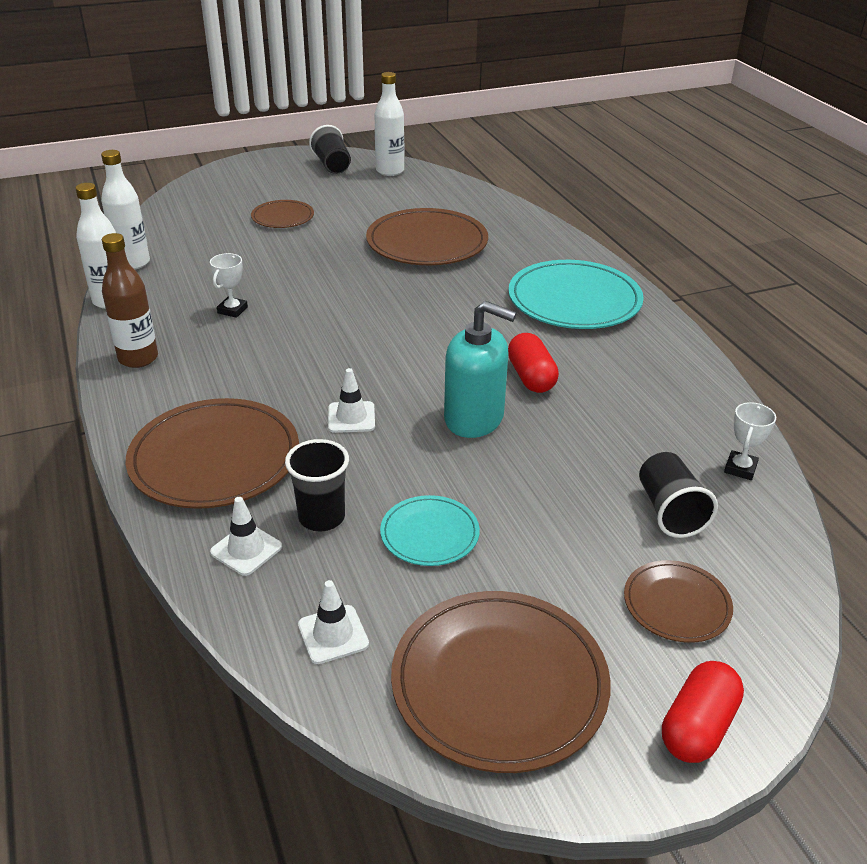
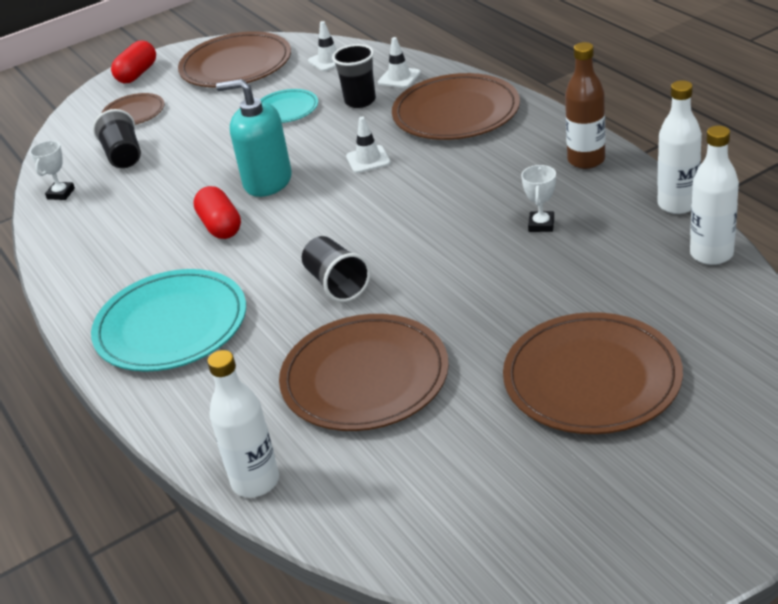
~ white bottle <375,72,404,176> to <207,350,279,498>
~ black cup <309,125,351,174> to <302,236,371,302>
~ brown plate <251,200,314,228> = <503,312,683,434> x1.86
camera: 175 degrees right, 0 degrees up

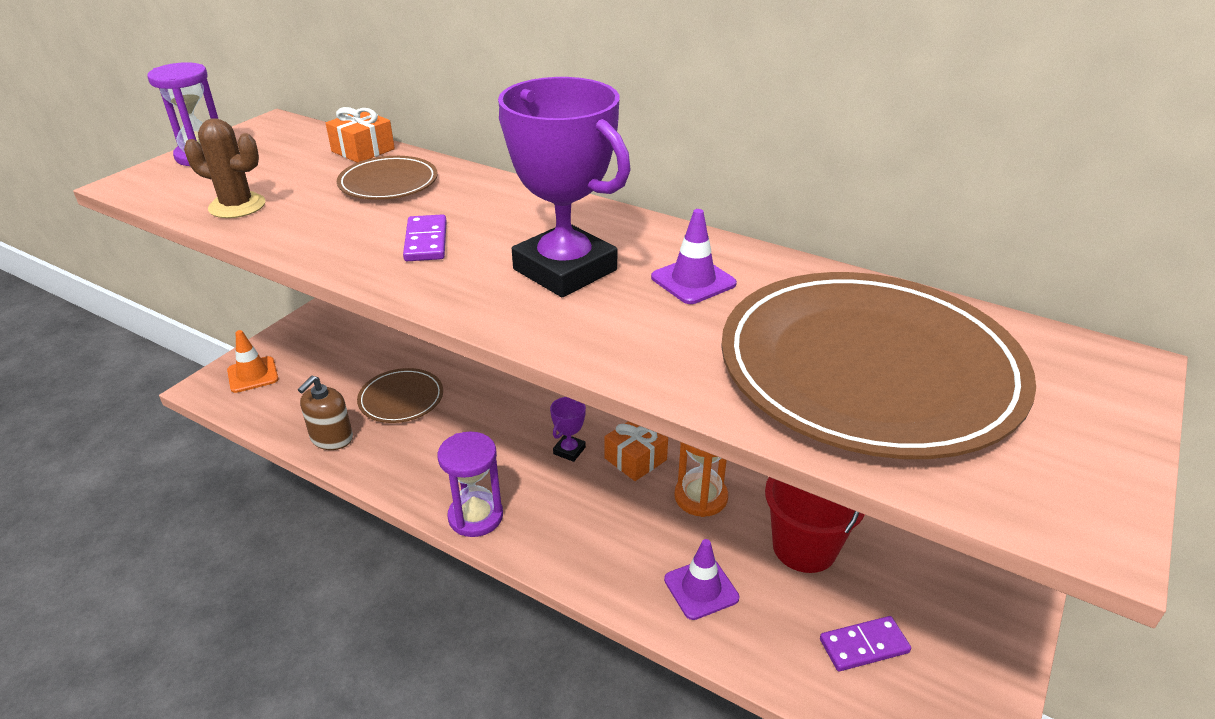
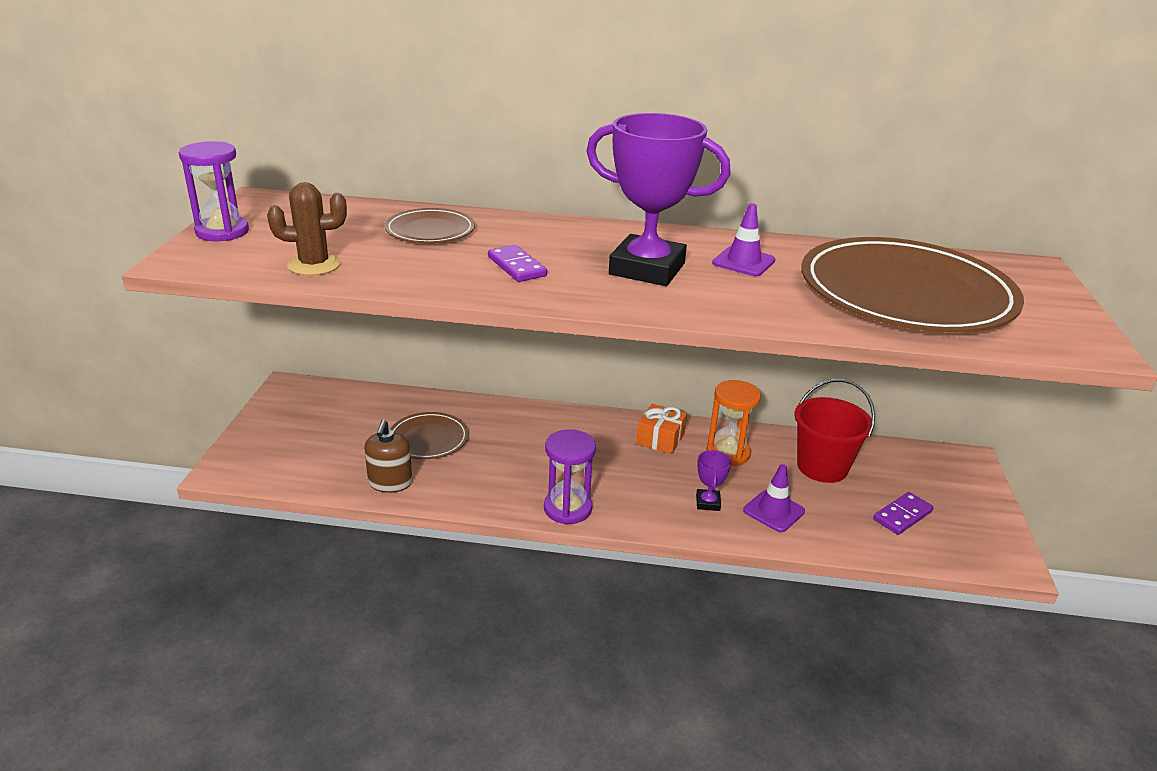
- orange gift <326,107,395,163>
- orange traffic cone <227,330,279,393>
~ purple trophy <550,397,586,462> to <696,450,731,511>
camera: 25 degrees left, 5 degrees down

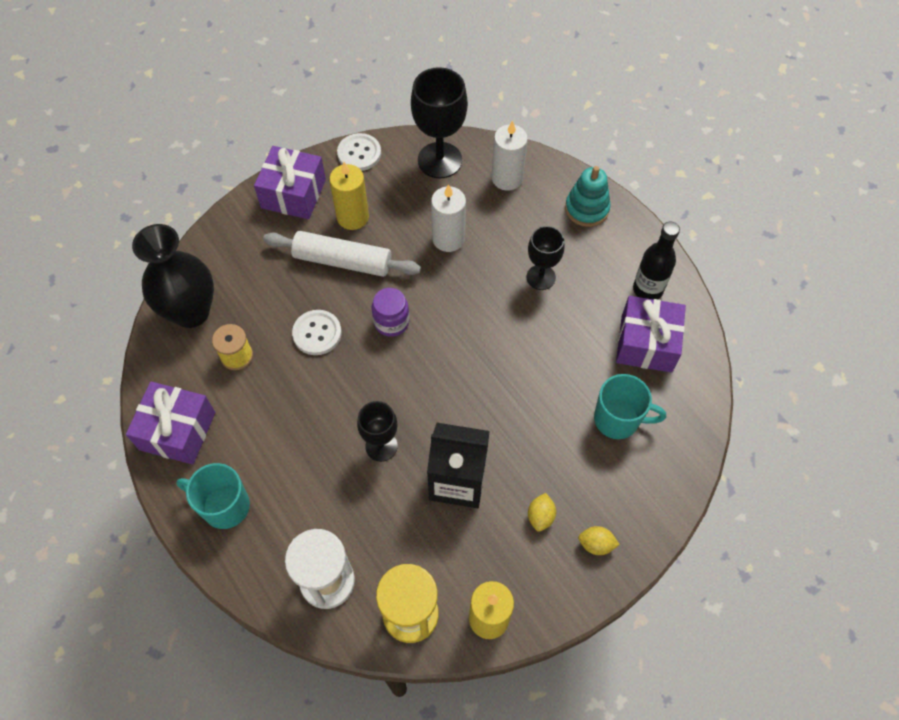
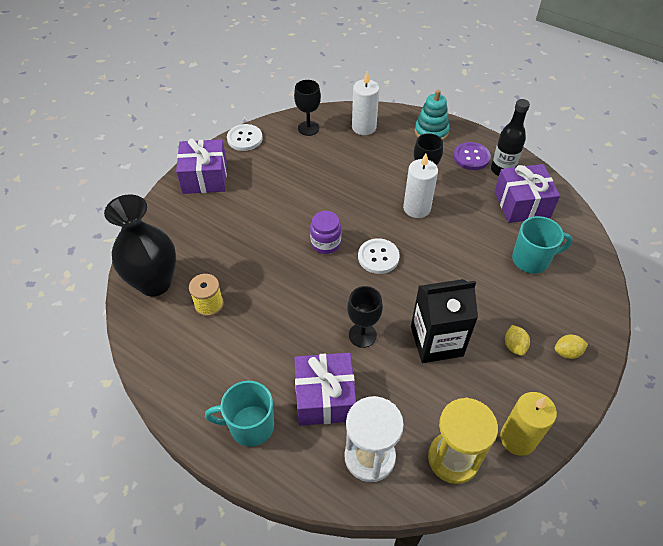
~ black goblet <411,67,468,178> = <294,80,321,136> x0.61
- yellow candle <329,162,369,230>
~ white candle <431,184,466,252> to <403,154,438,218>
- white rolling pin <263,231,421,277>
~ white button <292,310,342,355> to <358,238,400,274>
~ purple gift <126,382,215,465> to <294,353,356,426>
+ purple button <453,142,491,170>
camera: 20 degrees left, 10 degrees down

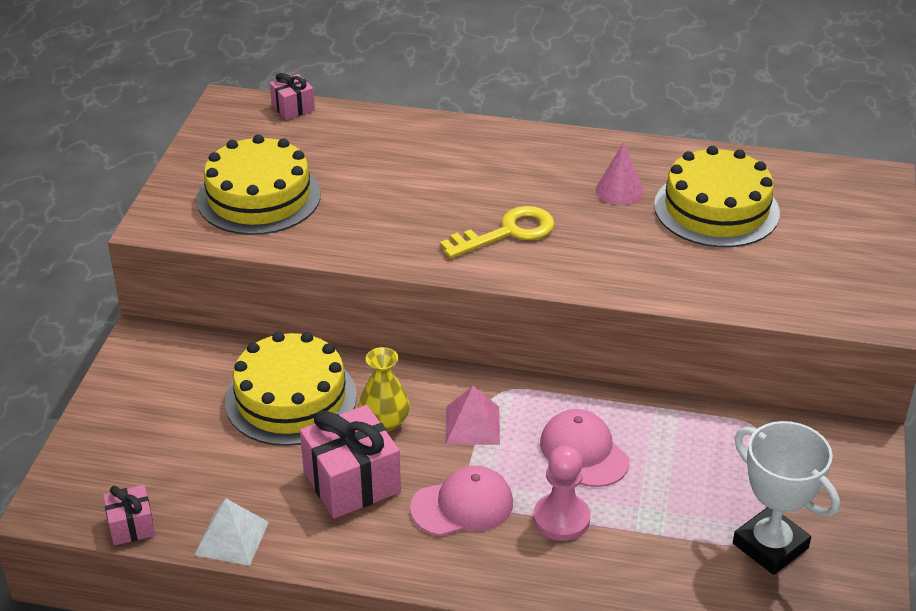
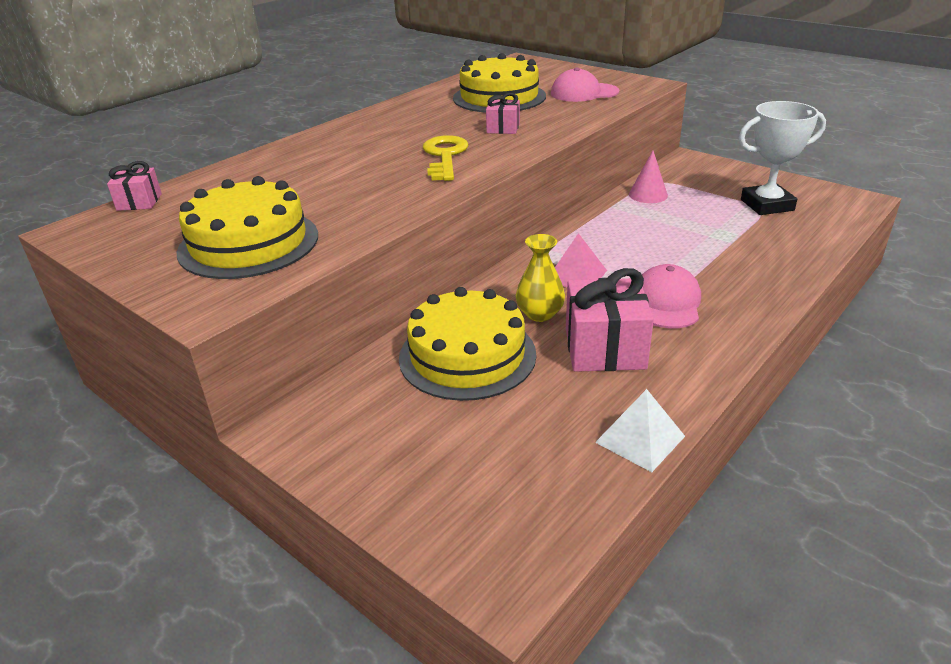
~ pink cone <596,142,643,205> to <629,151,668,203>
~ pink cap <540,409,630,487> to <551,67,620,102>
- pink pawn <533,445,590,541>
~ pink gift <103,485,155,546> to <486,93,520,134>
camera: 60 degrees left, 5 degrees down

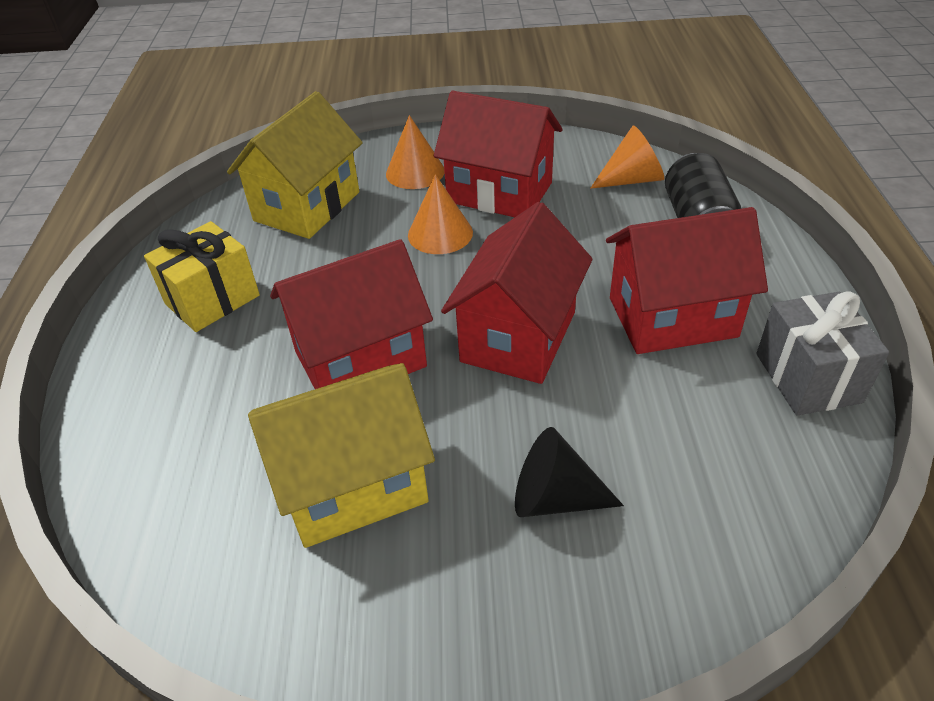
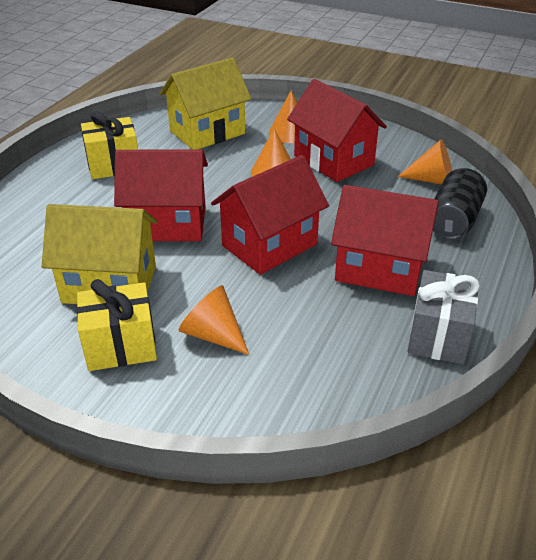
~ black cone <515,427,624,517> to orange cone <178,285,249,355>
+ yellow gift <76,279,157,371>
camera: 25 degrees right, 5 degrees down

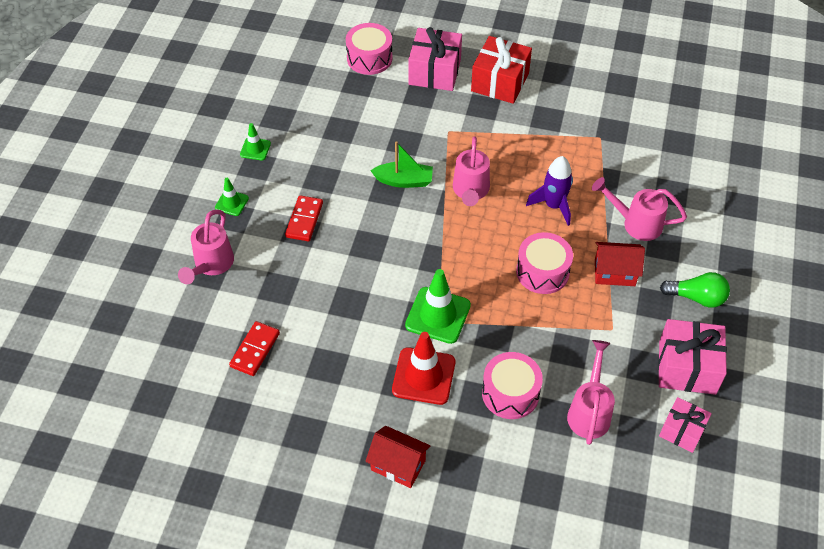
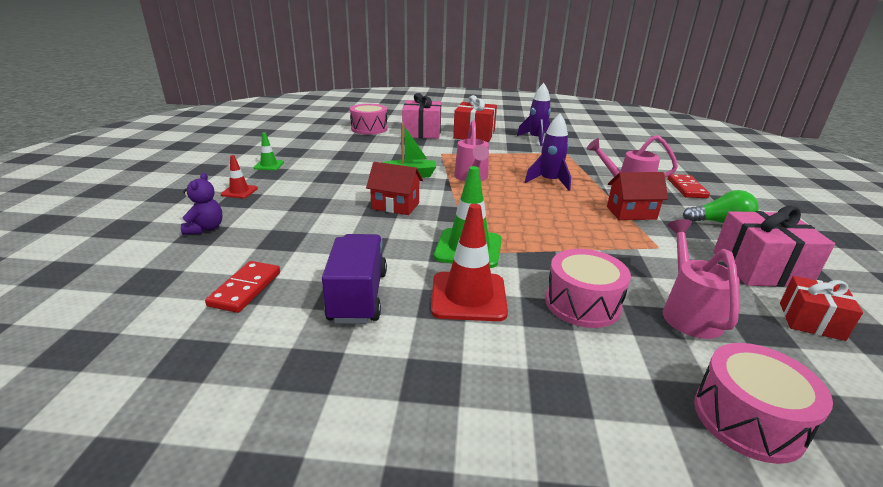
~ green traffic cone <215,178,249,216> to red traffic cone <221,155,258,198>
~ red domino <285,195,323,241> to <668,174,710,198>
~ pink watering can <178,209,234,284> to purple teddy bear <181,172,223,235>
~ pink drum <516,232,573,294> to <694,343,833,464>
~ pink gift <659,397,712,453> to red gift <780,276,863,341>
~ red house <365,426,430,488> to <366,162,423,215>
+ purple rocket <517,83,551,146>
+ purple truck <322,234,387,324>
camera: 10 degrees left, 25 degrees down

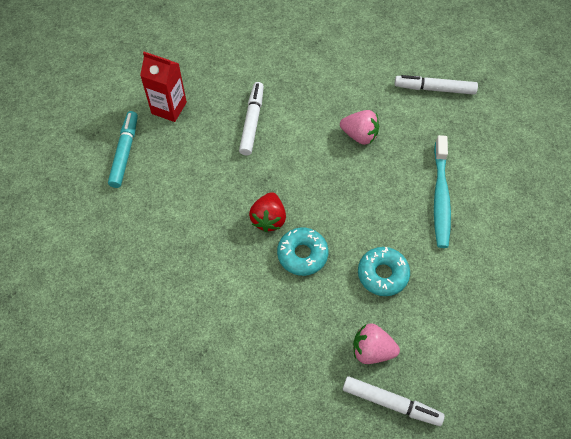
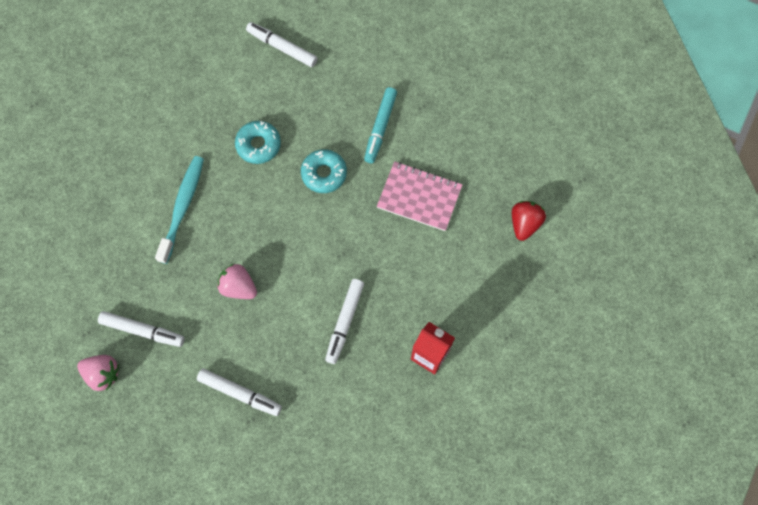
~ turquoise marker <108,111,138,188> to <364,87,397,163>
~ red strawberry <249,192,286,232> to <512,201,546,241>
~ pink strawberry <353,324,400,364> to <77,355,119,391>
+ pink notebook <377,161,462,231>
+ white marker <197,369,282,416>
camera: 170 degrees left, 10 degrees up

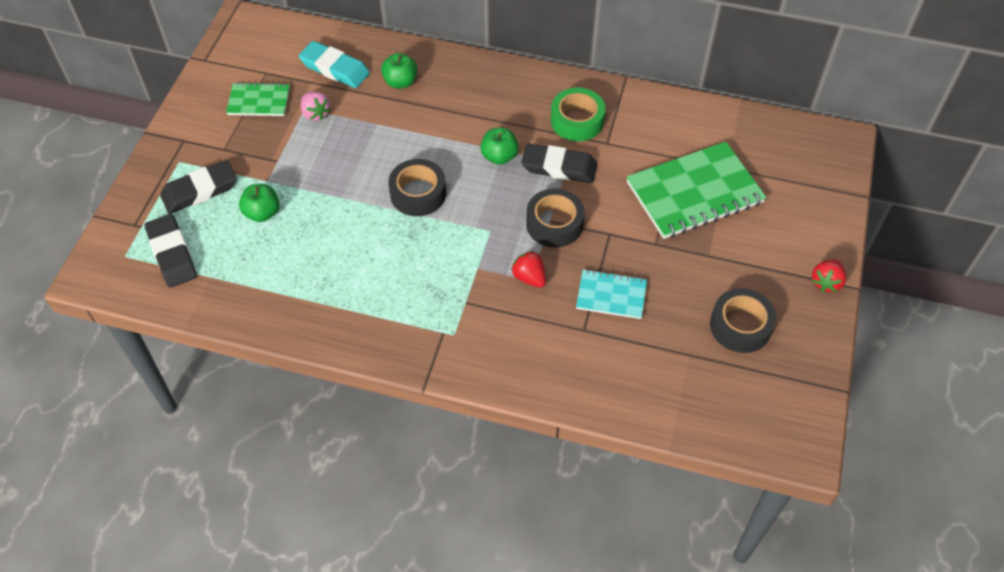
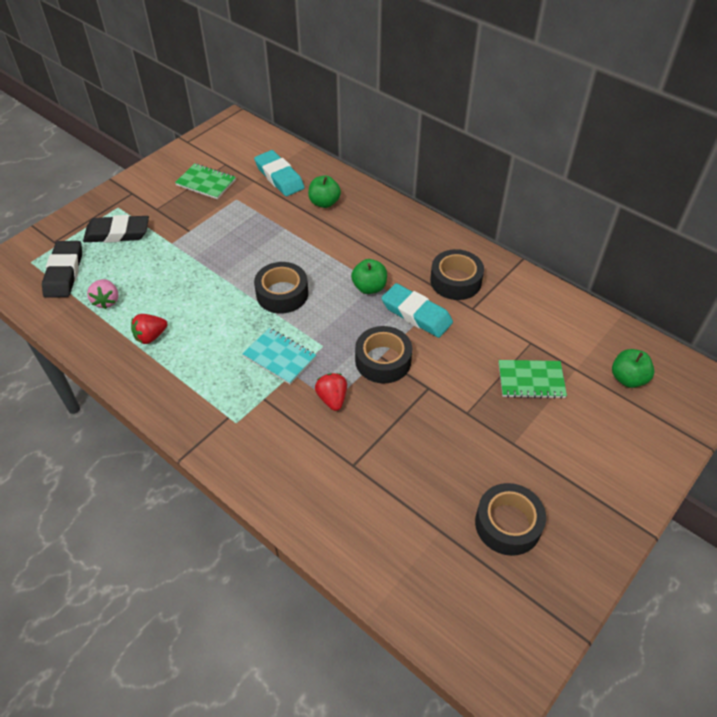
~ green tape <551,88,605,141> to black tape <430,249,484,300>
~ pink strawberry <301,92,330,121> to <87,279,118,309>
~ green notebook <627,142,767,239> = <499,360,567,399> x0.53
~ black eraser <521,143,597,183> to turquoise eraser <381,283,453,338>
~ green apple <239,184,280,222> to <612,349,654,388>
~ red strawberry <812,259,846,292> to <131,314,167,344>
~ turquoise notebook <576,269,647,319> to <242,328,316,384>
camera: 25 degrees right, 5 degrees down

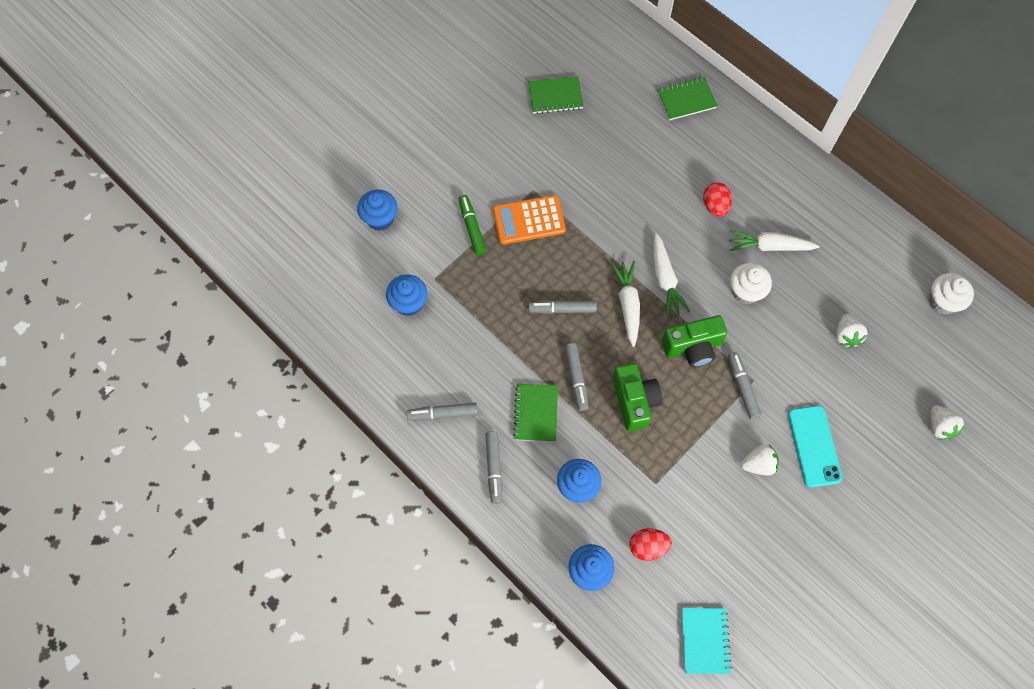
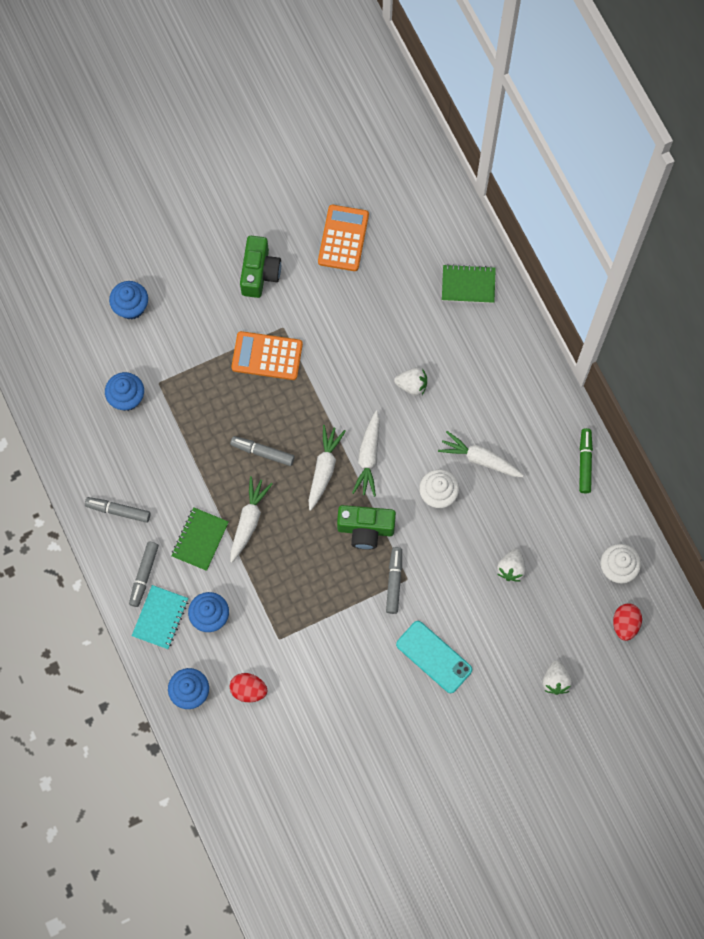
~ green notebook <528,76,584,114> to orange calculator <318,205,369,271>
~ red egg <703,182,732,217> to <613,603,642,641>
~ green marker <459,195,486,255> to <579,428,593,493>
~ grey marker <565,343,589,411> to white carrot <230,476,273,563>
~ green camera <613,363,662,432> to <240,236,281,298>
~ turquoise phone <788,405,842,488> = <396,621,472,693> 60 degrees counterclockwise
~ white strawberry <741,444,779,476> to <394,367,427,396>
~ turquoise notebook <681,608,732,674> to <132,585,188,649>
camera: 20 degrees right, 5 degrees up

